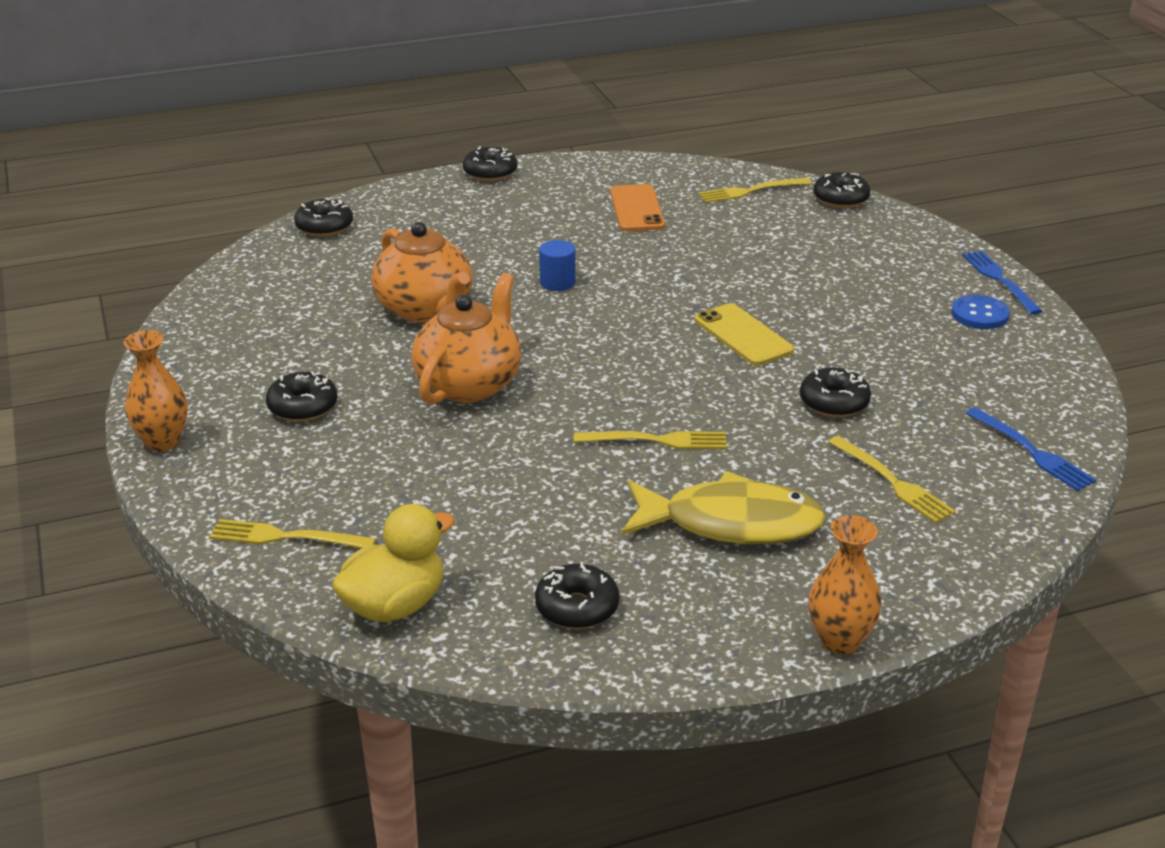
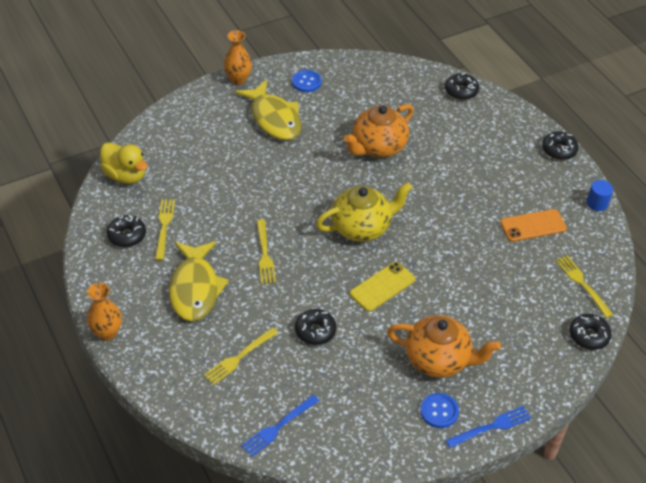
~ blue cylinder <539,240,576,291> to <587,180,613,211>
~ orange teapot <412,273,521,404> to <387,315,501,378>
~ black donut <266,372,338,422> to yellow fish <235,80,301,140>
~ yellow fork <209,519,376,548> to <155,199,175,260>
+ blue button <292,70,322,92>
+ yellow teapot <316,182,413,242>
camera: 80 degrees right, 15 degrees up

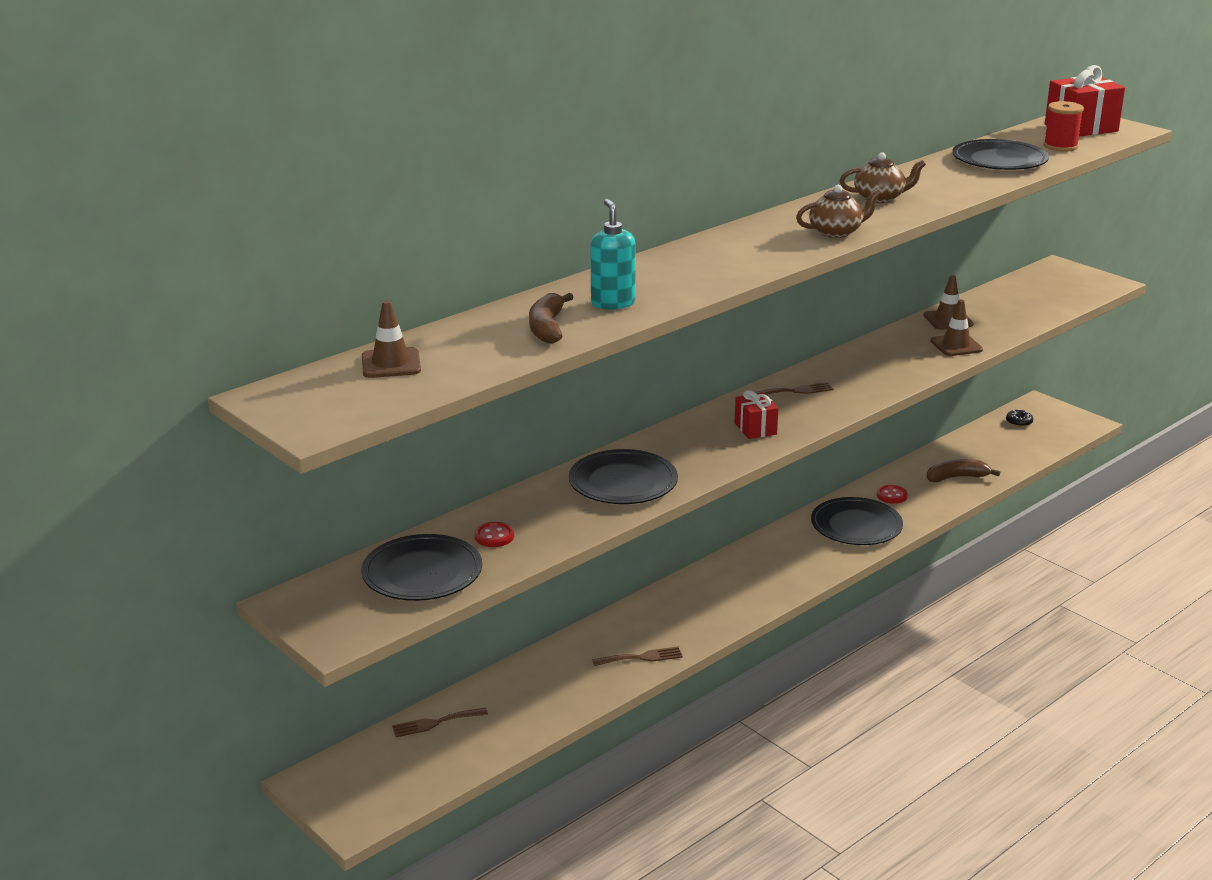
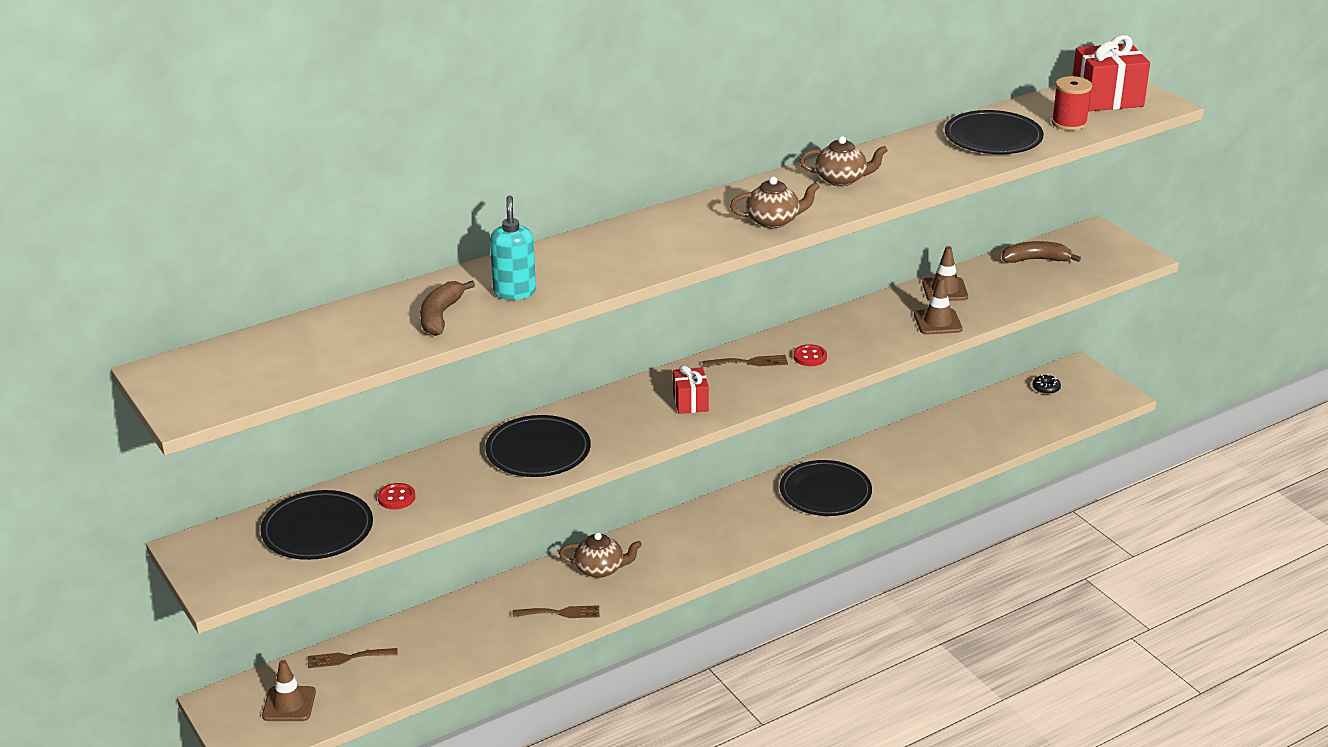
~ brown traffic cone <362,300,421,378> to <262,660,316,721>
~ brown banana <927,459,1000,482> to <1002,241,1081,263>
~ red button <877,485,908,504> to <793,344,827,366>
+ brown teapot <559,532,642,578>
camera: 10 degrees right, 5 degrees up

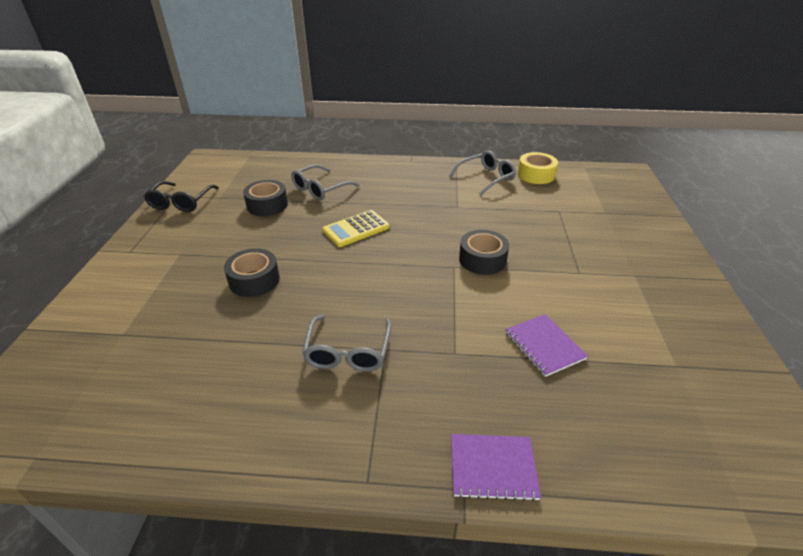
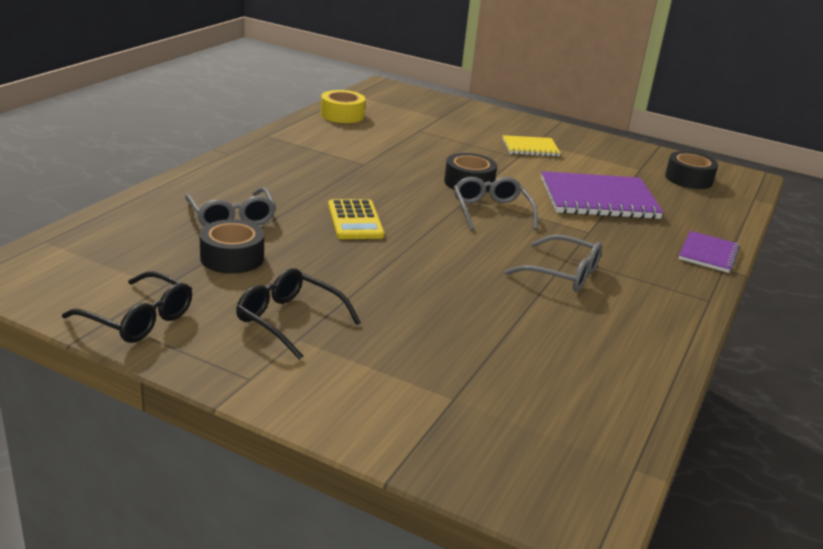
~ grey glasses <449,151,516,196> to <454,177,538,231>
~ black tape <224,248,280,297> to <665,151,718,189>
~ purple notebook <505,314,588,377> = <541,171,664,219> x1.83
+ yellow notebook <503,135,561,157>
+ black glasses <236,268,360,360>
camera: 70 degrees left, 10 degrees down

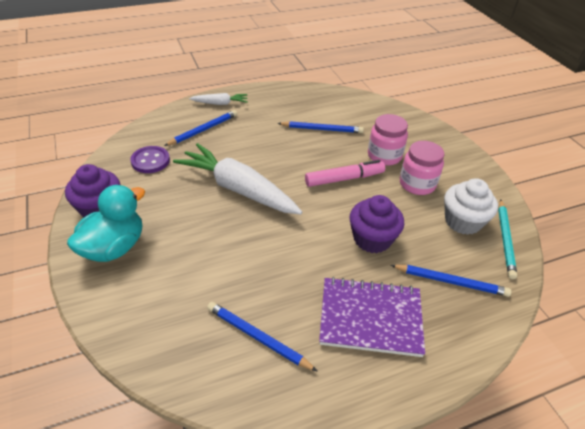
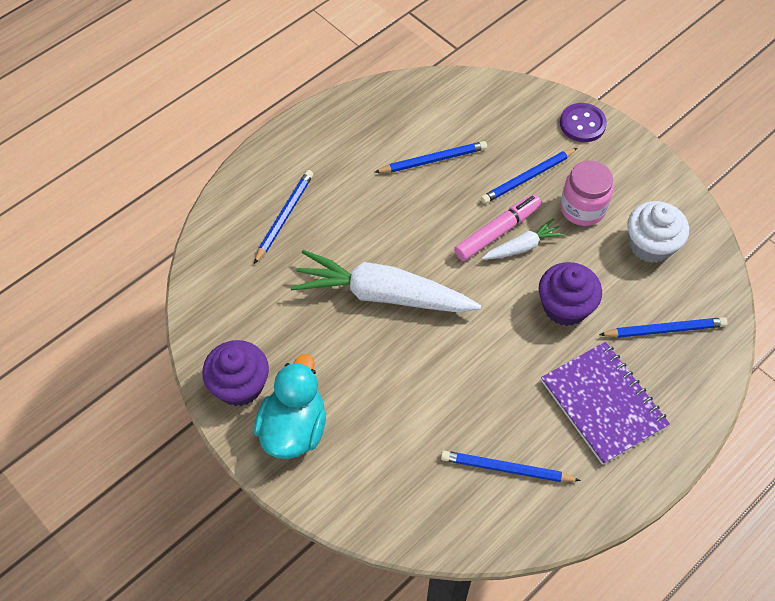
~ white carrot <189,93,248,105> to <482,219,565,260>
~ pink jar <368,114,408,166> to blue pencil <481,148,577,204>
~ purple button <130,146,170,173> to <560,103,607,142>
- turquoise pencil <498,200,517,279>
~ purple notebook <319,277,425,357> = <541,342,670,465> 75 degrees clockwise
camera: 20 degrees left, 15 degrees up

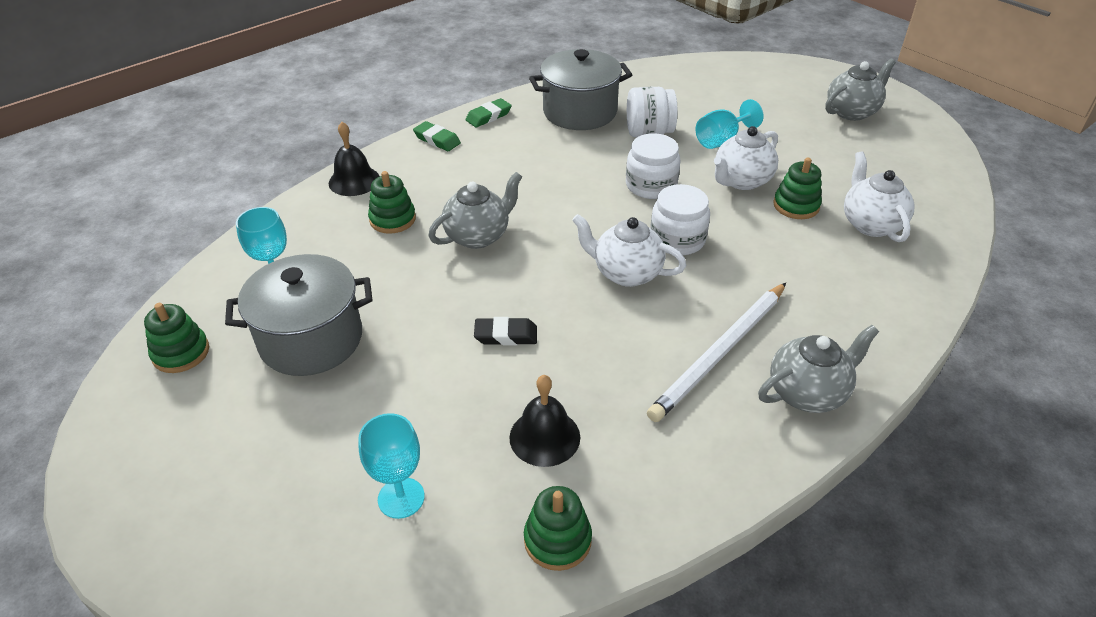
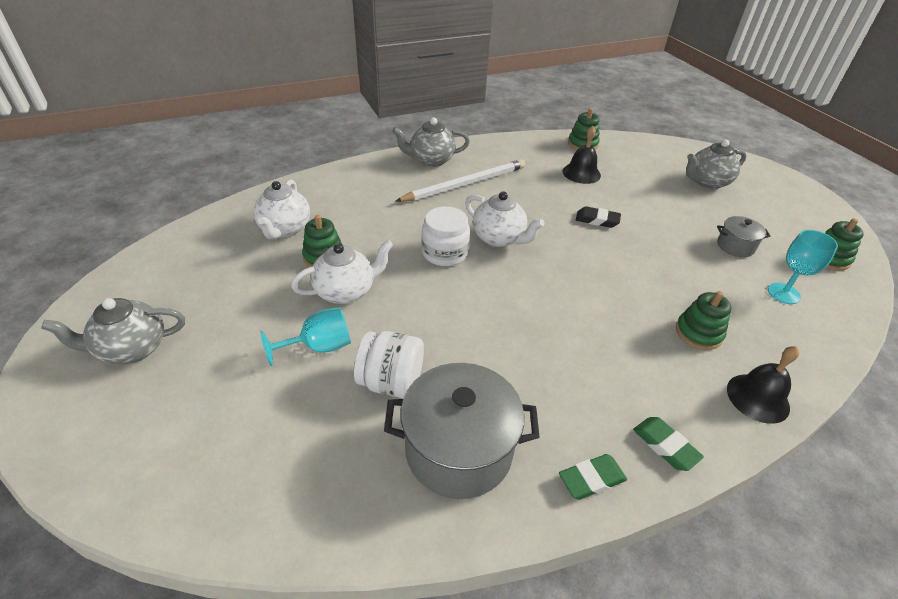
- white jar <626,133,680,199>
~ grey teapot <428,172,522,249> to <686,139,747,189>
~ grey pot <225,254,372,376> = <717,216,770,257> x0.50
- turquoise goblet <358,413,425,519>
camera: 165 degrees left, 0 degrees up

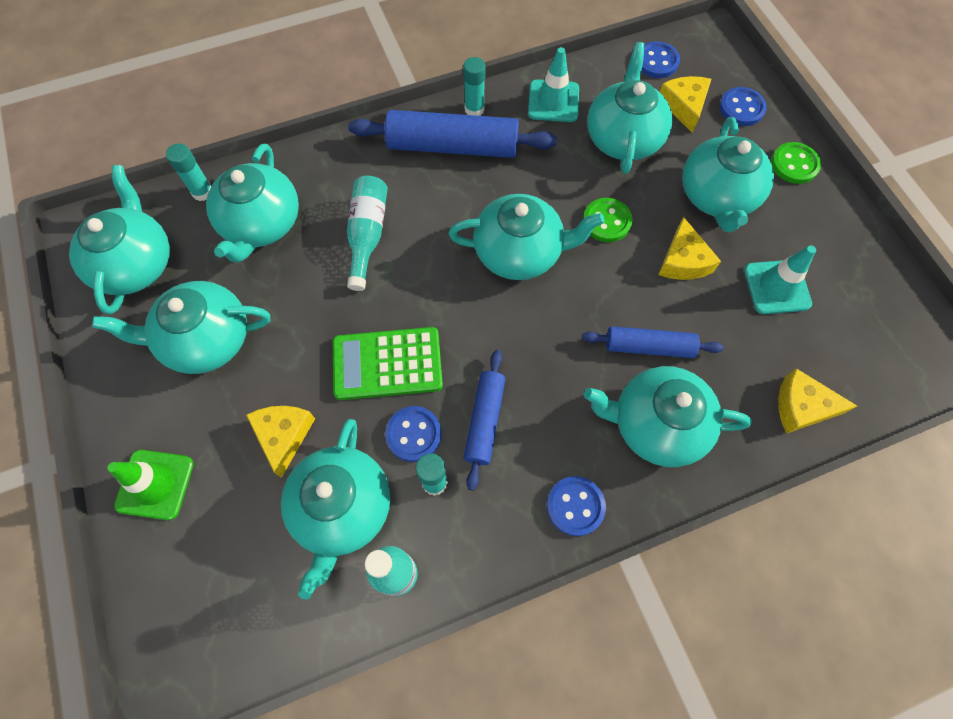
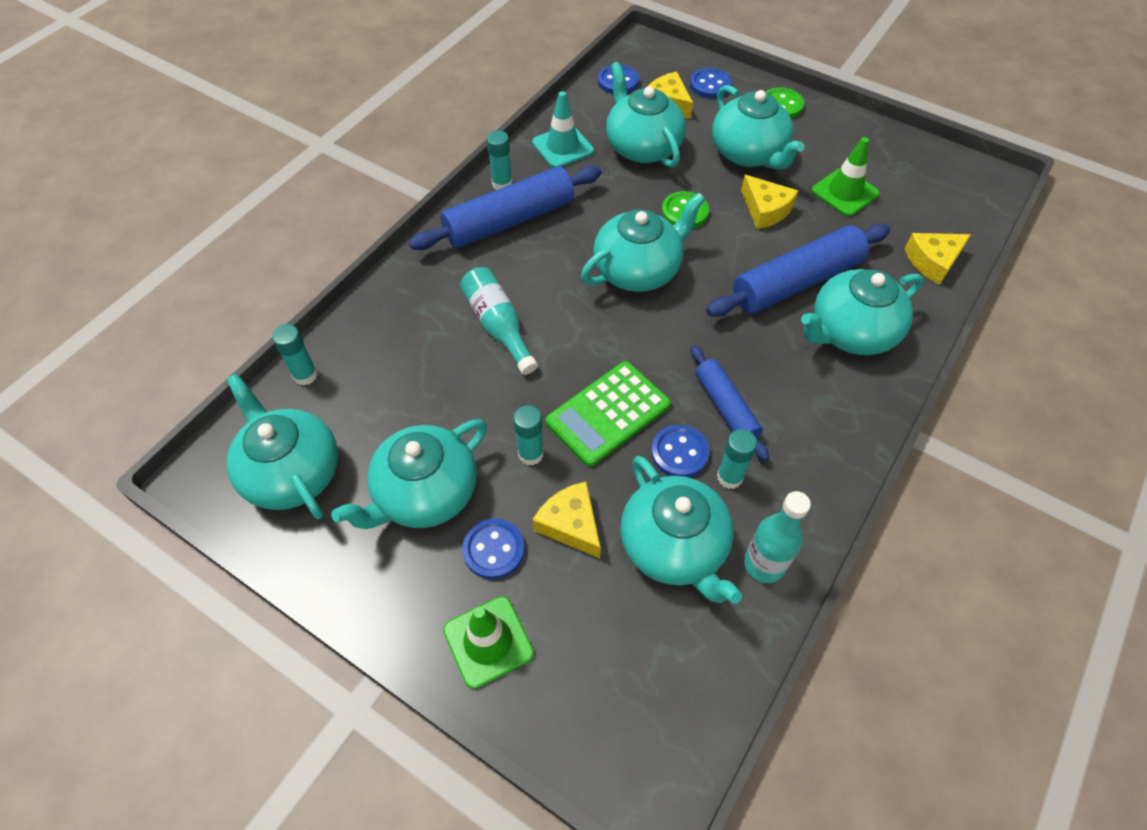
- turquoise teapot <206,144,299,263>
~ turquoise traffic cone <744,245,816,314> to green traffic cone <812,137,880,216>
~ blue rolling pin <582,326,724,358> = <706,224,890,317> x1.69
~ blue button <547,476,606,536> to <462,519,525,579>
+ turquoise glue stick <513,405,544,465>
camera: 35 degrees left, 10 degrees down

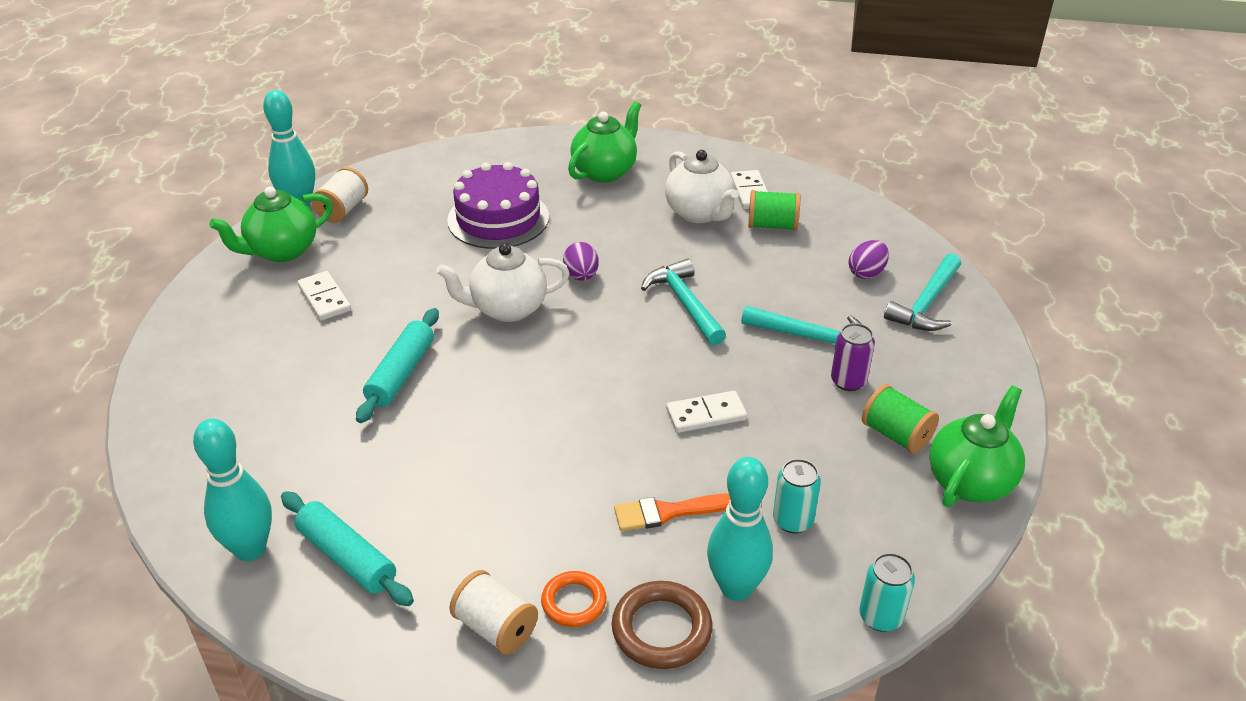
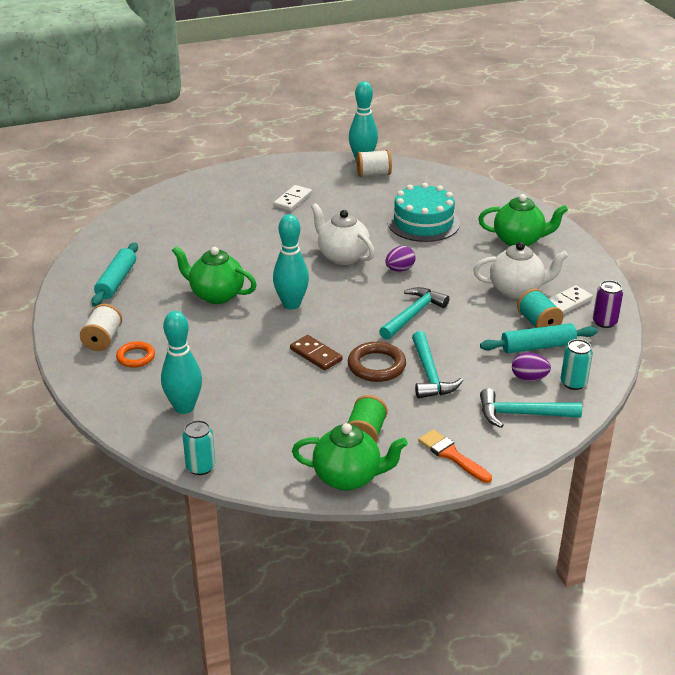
~ white teapot <665,150,738,223> = <473,242,568,299> 120 degrees counterclockwise
~ purple cake <447,162,549,249> to turquoise cake <387,183,460,242>
~ green teapot <209,186,333,262> to <172,246,257,304>
~ green spool <748,190,800,231> to turquoise spool <517,288,564,328>
~ turquoise rolling pin <356,308,439,423> to <480,323,598,353>
~ purple can <831,323,875,391> to <593,280,623,328>
~ white domino <666,391,747,433> to brown domino <290,335,343,371>
~ turquoise bowling pin <193,419,272,561> to <273,214,309,310>
~ turquoise can <773,459,821,533> to <561,339,593,390>
~ orange brush <614,493,730,531> to <418,430,492,483>
~ brown ring <612,581,713,669> to <348,342,406,382>
camera: 60 degrees right, 5 degrees down

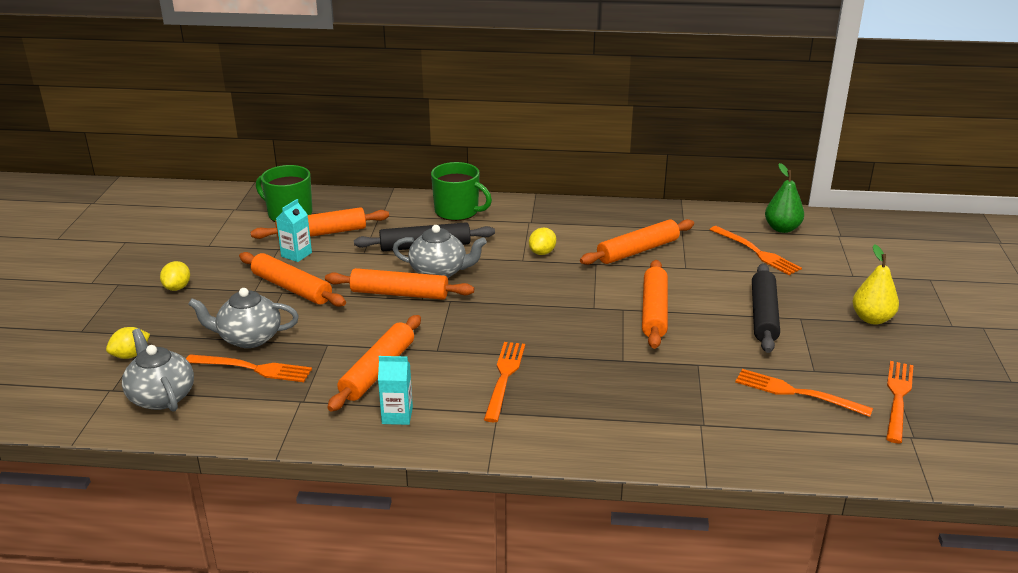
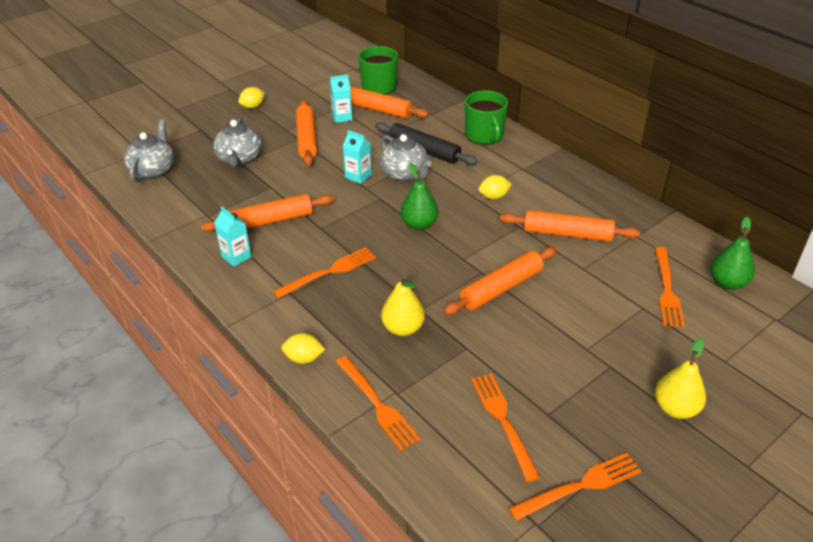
- black rolling pin <752,263,780,353>
~ orange rolling pin <325,268,474,300> to turquoise carton <343,130,372,184>
~ grey teapot <188,288,299,348> = <213,118,262,167> 135 degrees counterclockwise
~ yellow lemon <106,327,150,359> to <281,333,325,364>
~ orange fork <186,354,312,382> to <336,356,420,451>
+ green pear <401,163,438,230>
+ yellow pear <381,275,425,336>
camera: 45 degrees right, 10 degrees up

